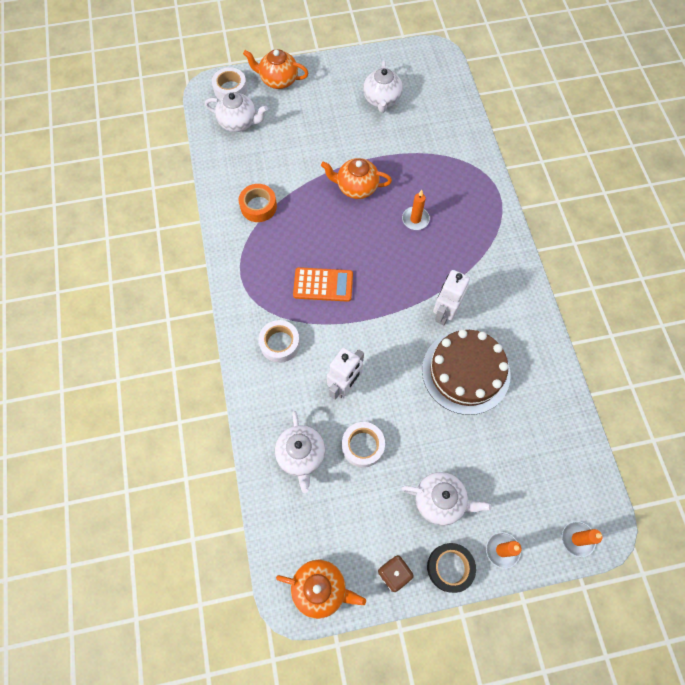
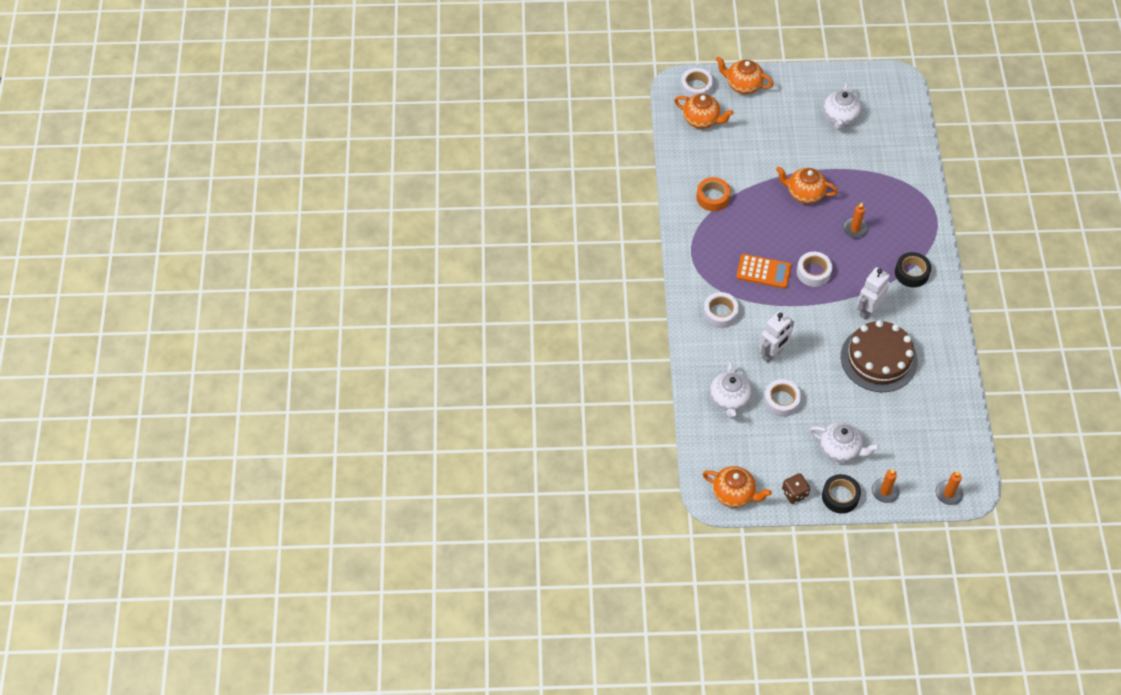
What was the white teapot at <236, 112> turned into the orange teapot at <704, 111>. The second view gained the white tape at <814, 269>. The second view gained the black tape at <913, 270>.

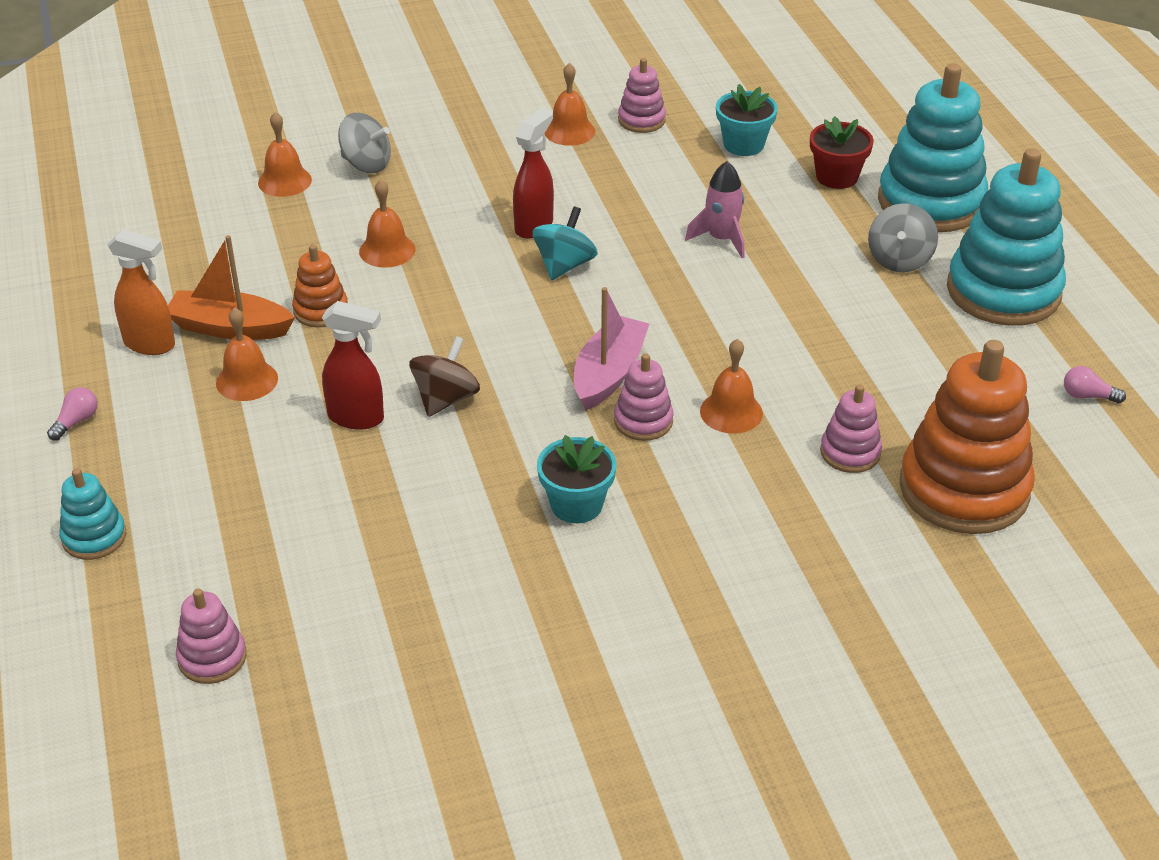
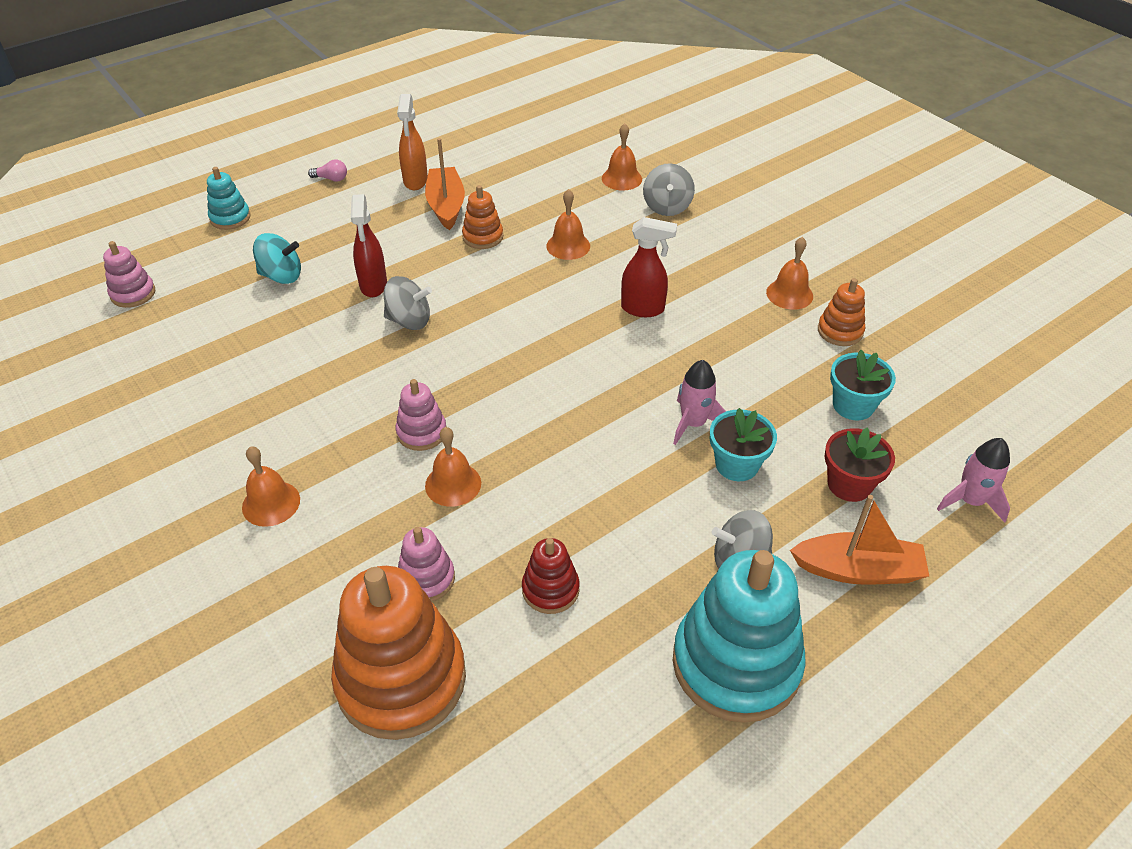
The orange bell ended up elsewhere, having gone from <247, 354> to <271, 486>. What was the brown spinning top at <444, 376> turned into the grey spinning top at <408, 303>. The turquoise spinning top ended up elsewhere, having gone from <565, 243> to <277, 258>. The turquoise flower pot ended up elsewhere, having gone from <577, 479> to <743, 444>. The second view lost the pink boat at <611, 348>. What was the pink stacking toy at <642, 95> turned into the orange stacking toy at <841, 312>. Where the turquoise stacking toy stood at <933, 147>, the orange boat came to stand at <859, 540>. The second view lost the pink light bulb at <1095, 384>. The second view gained the red stacking toy at <551, 576>. The second view gained the pink rocket at <973, 480>.

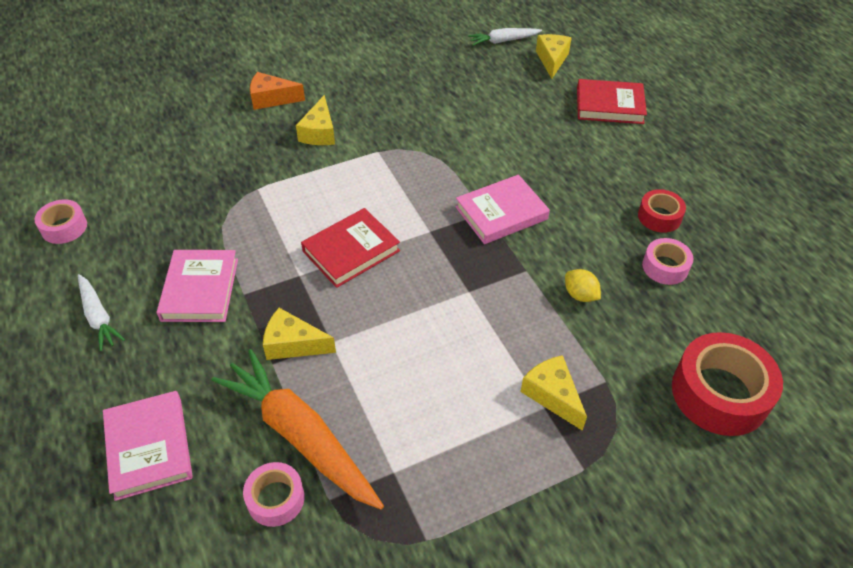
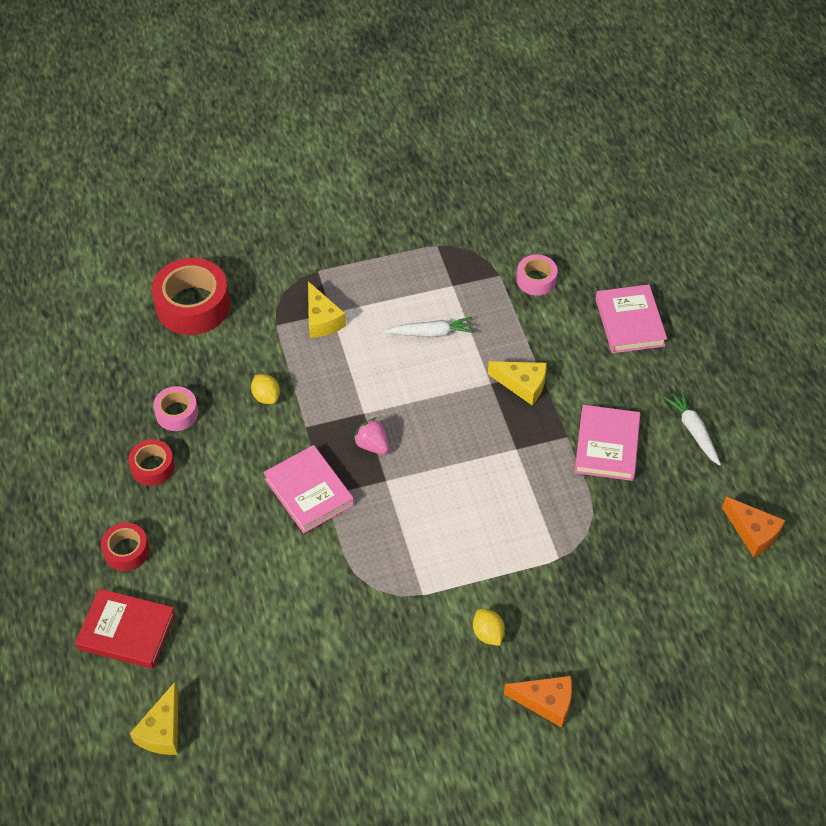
Where the pink tape stood at <60, 221>, the orange cheese came to stand at <753, 527>. The second view lost the orange carrot at <298, 429>. Where the yellow cheese stood at <315, 120>, the yellow lemon came to stand at <489, 627>. The second view lost the red book at <350, 248>. The pink book at <502, 209> ended up facing another way, 75 degrees clockwise from before. The white carrot ended up elsewhere, having gone from <505, 37> to <429, 327>. The second view gained the red tape at <125, 546>. The second view gained the pink strawberry at <371, 436>.

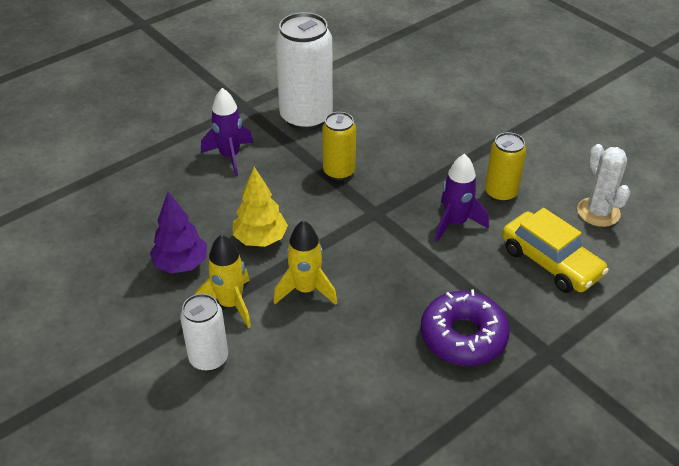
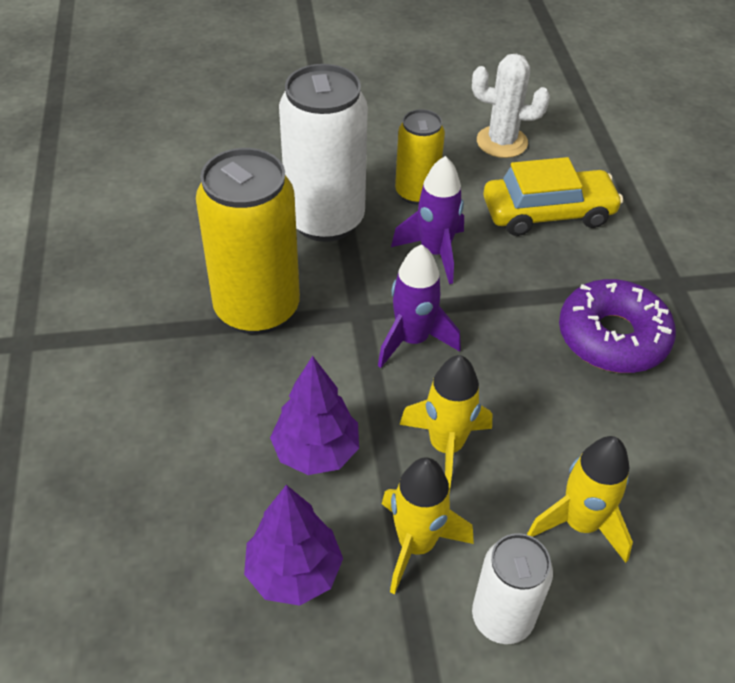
The purple rocket ended up elsewhere, having gone from <227, 132> to <419, 306>. What was the yellow tree at <260, 207> turned into the purple tree at <314, 415>. The white can ended up elsewhere, having gone from <304, 71> to <323, 153>. The size of the yellow can at <339, 146> changed by a factor of 1.75. The second view gained the yellow rocket at <580, 499>.

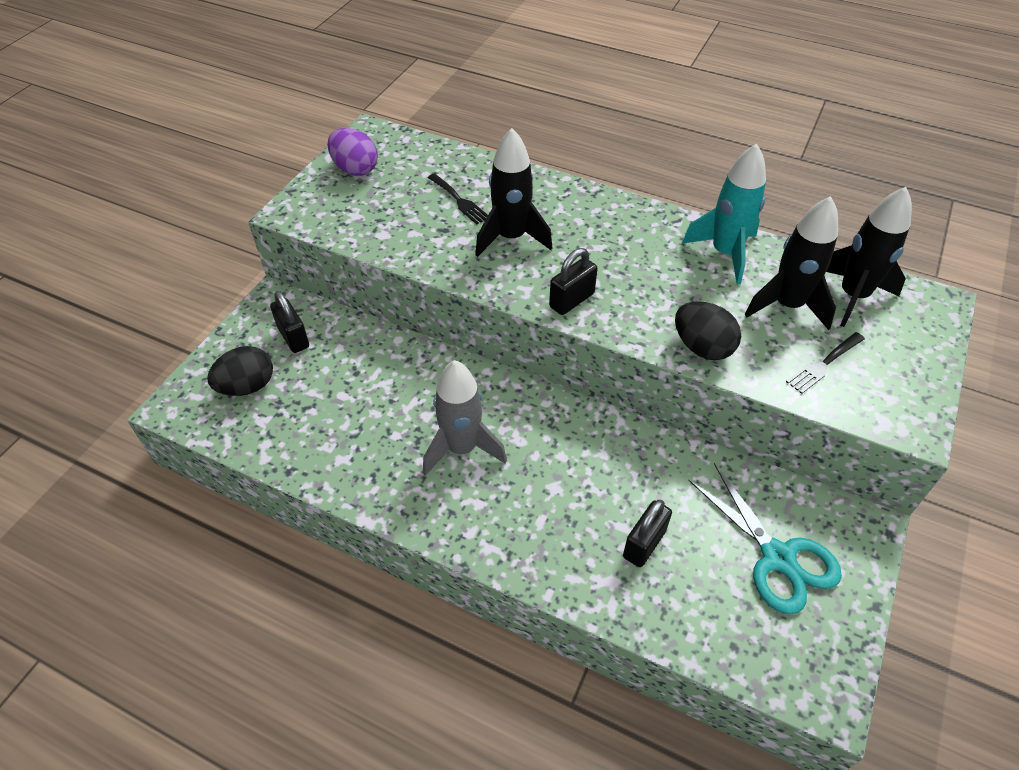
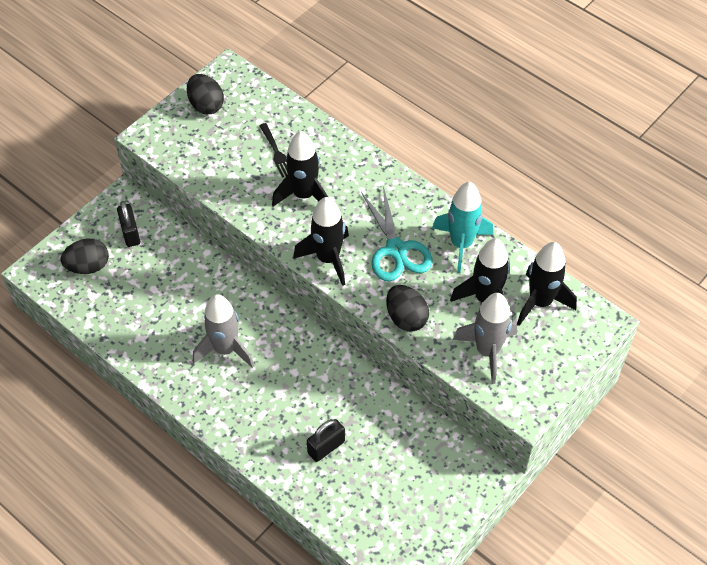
What was the purple egg at <353, 152> turned into the black egg at <205, 94>. Where the black padlock stood at <573, 281>, the black rocket came to stand at <321, 241>. The turquoise scissors ended up elsewhere, having gone from <765, 538> to <396, 234>. Where the black fork stood at <825, 363>, the grey rocket came to stand at <485, 338>.

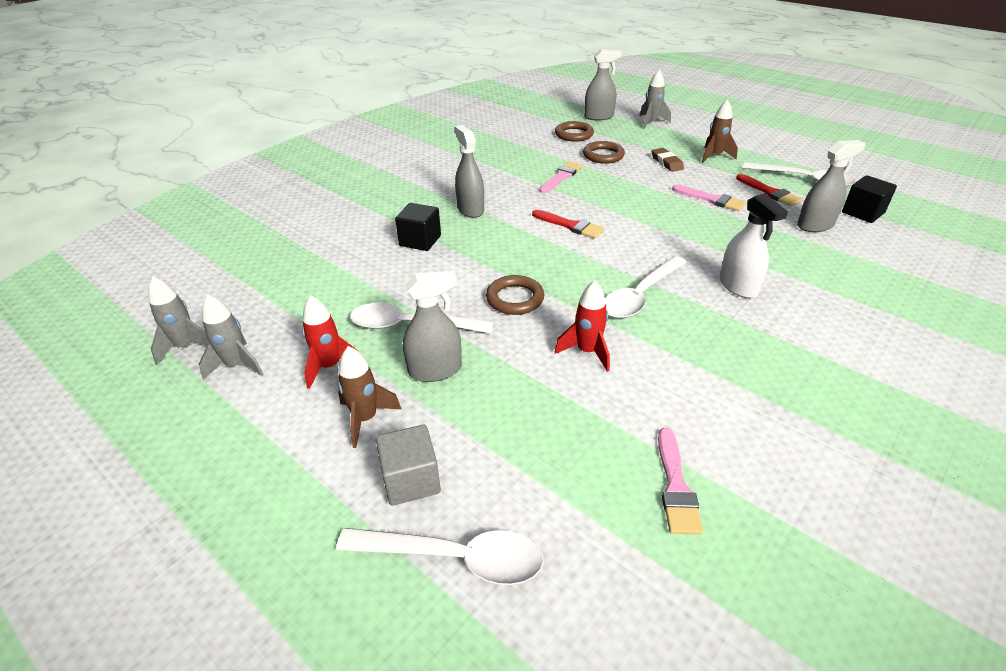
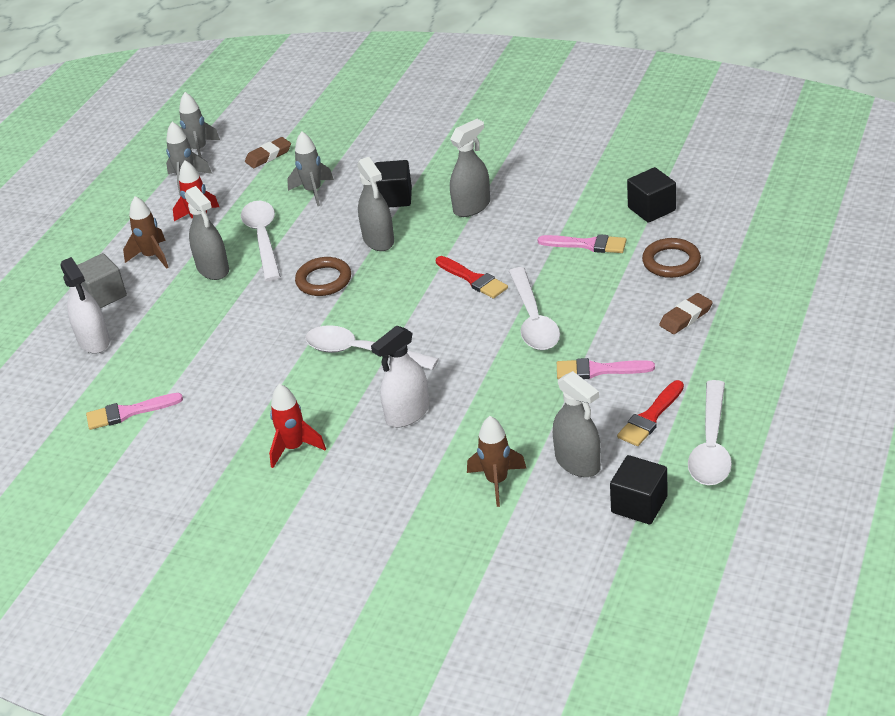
The white spoon ended up elsewhere, having gone from <440, 556> to <534, 308>. The red brush at <568, 224> ended up facing another way, 60 degrees counterclockwise from before. The second view lost the brown ring at <574, 131>. The red rocket ended up elsewhere, having gone from <582, 326> to <297, 426>. The grey spray bottle ended up elsewhere, having gone from <603, 84> to <375, 204>. The grey rocket ended up elsewhere, having gone from <655, 99> to <310, 169>. The pink brush at <709, 198> ended up facing another way, 75 degrees clockwise from before. The brown rocket ended up elsewhere, having gone from <719, 131> to <497, 461>. The second view gained the white spray bottle at <85, 305>. The second view gained the brown eraser at <268, 152>. The second view gained the black cube at <651, 195>.

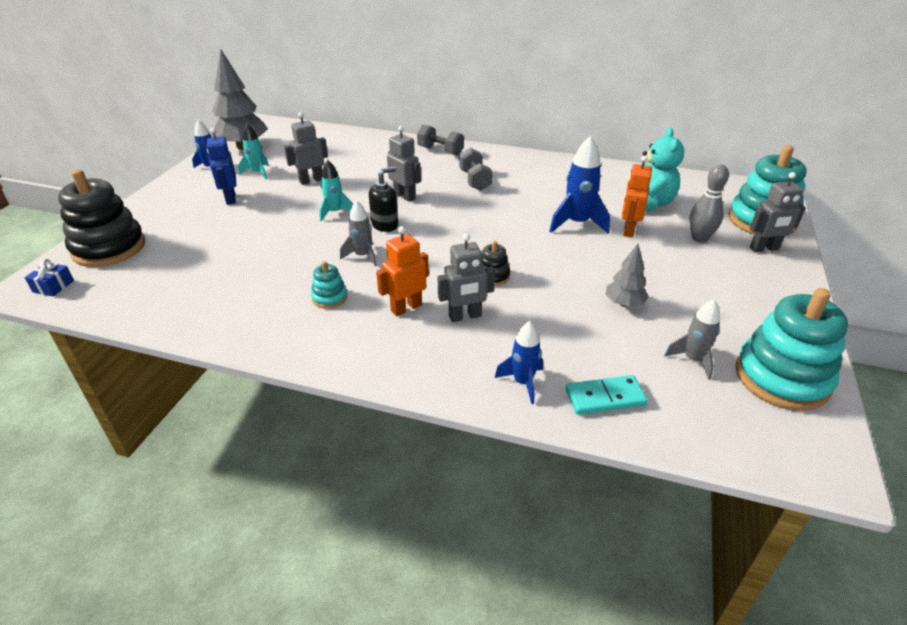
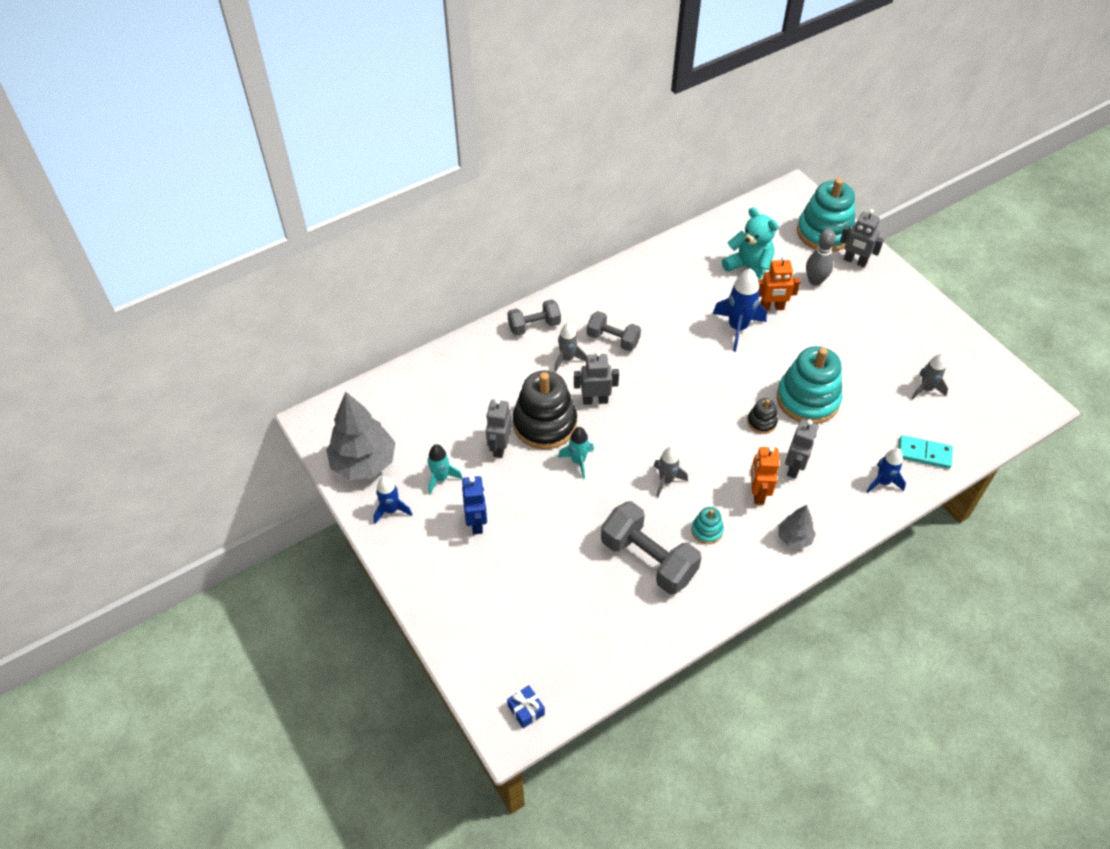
The black stacking toy ended up elsewhere, having gone from <101, 218> to <545, 409>. The blue robot at <221, 166> ended up facing another way, 120 degrees counterclockwise from before. The second view lost the black soap dispenser at <383, 199>. The turquoise domino at <607, 395> ended up facing another way, 75 degrees clockwise from before. The grey tree ended up elsewhere, having gone from <627, 275> to <797, 527>. The orange robot at <637, 196> ended up facing another way, 60 degrees counterclockwise from before. The turquoise stacking toy ended up elsewhere, having gone from <791, 349> to <809, 385>. The grey robot at <778, 212> ended up facing another way, 90 degrees clockwise from before. The second view gained the grey rocket at <570, 347>. The second view gained the grey dumbbell at <651, 547>.

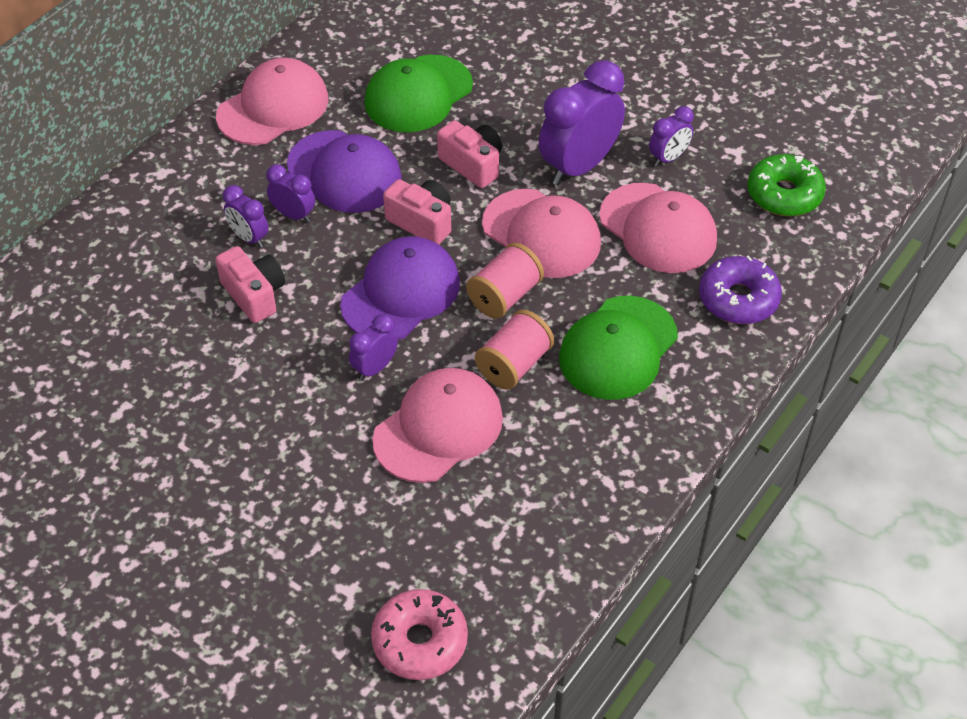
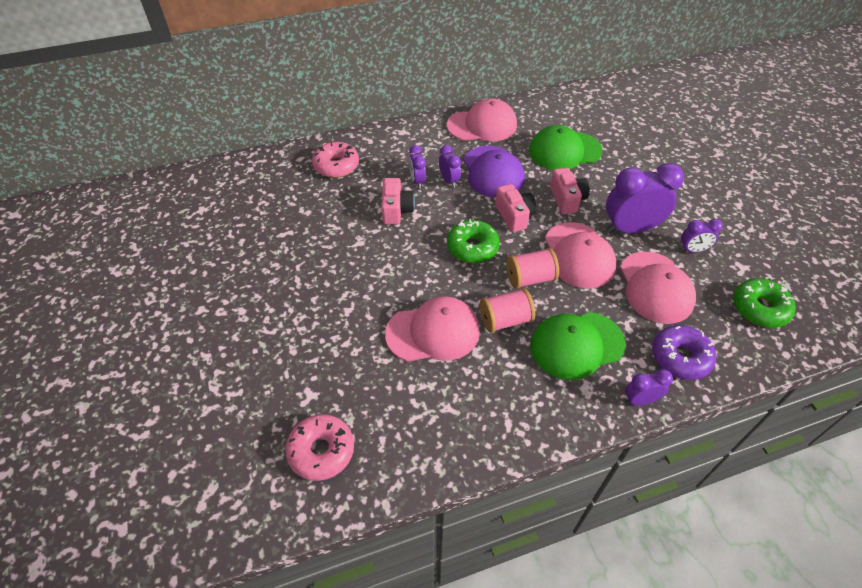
Where the purple cap stood at <400, 288>, the green donut came to stand at <473, 241>. The purple clock ended up elsewhere, having gone from <373, 347> to <649, 387>. The second view gained the pink donut at <335, 160>.

